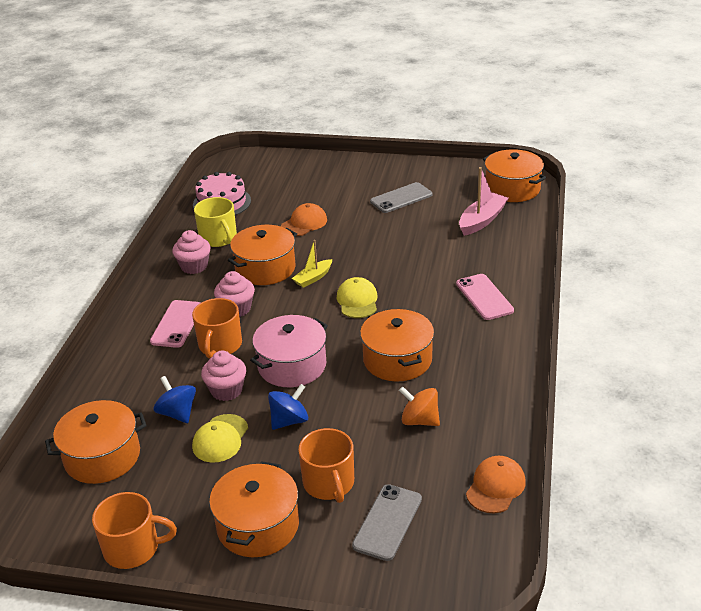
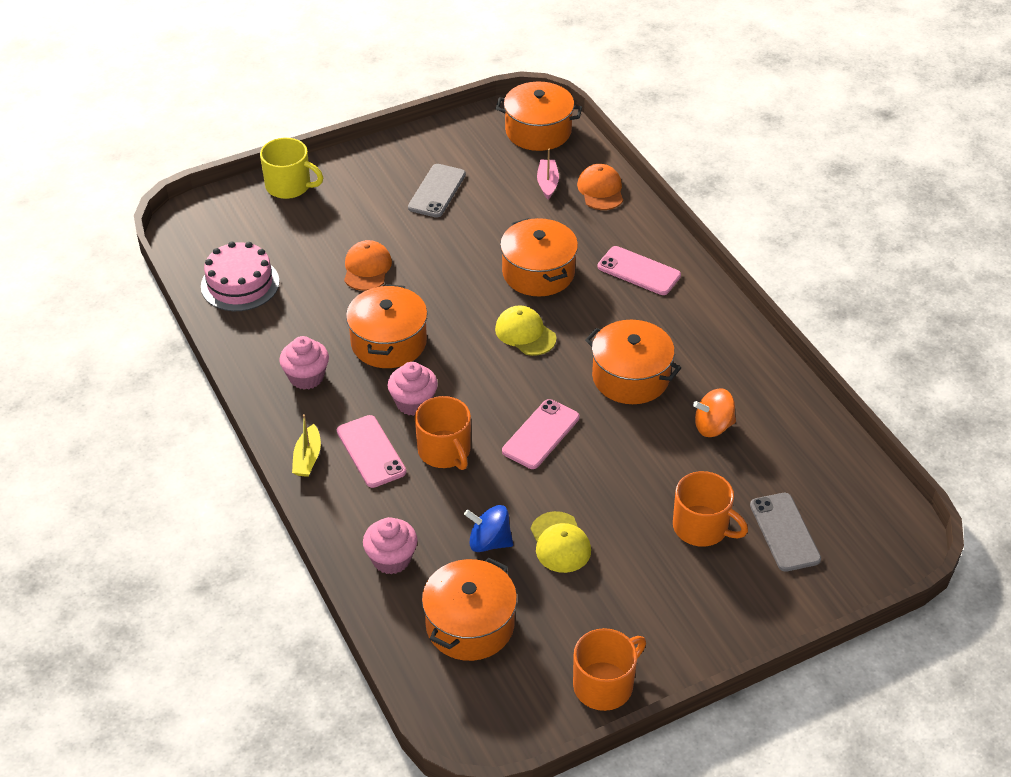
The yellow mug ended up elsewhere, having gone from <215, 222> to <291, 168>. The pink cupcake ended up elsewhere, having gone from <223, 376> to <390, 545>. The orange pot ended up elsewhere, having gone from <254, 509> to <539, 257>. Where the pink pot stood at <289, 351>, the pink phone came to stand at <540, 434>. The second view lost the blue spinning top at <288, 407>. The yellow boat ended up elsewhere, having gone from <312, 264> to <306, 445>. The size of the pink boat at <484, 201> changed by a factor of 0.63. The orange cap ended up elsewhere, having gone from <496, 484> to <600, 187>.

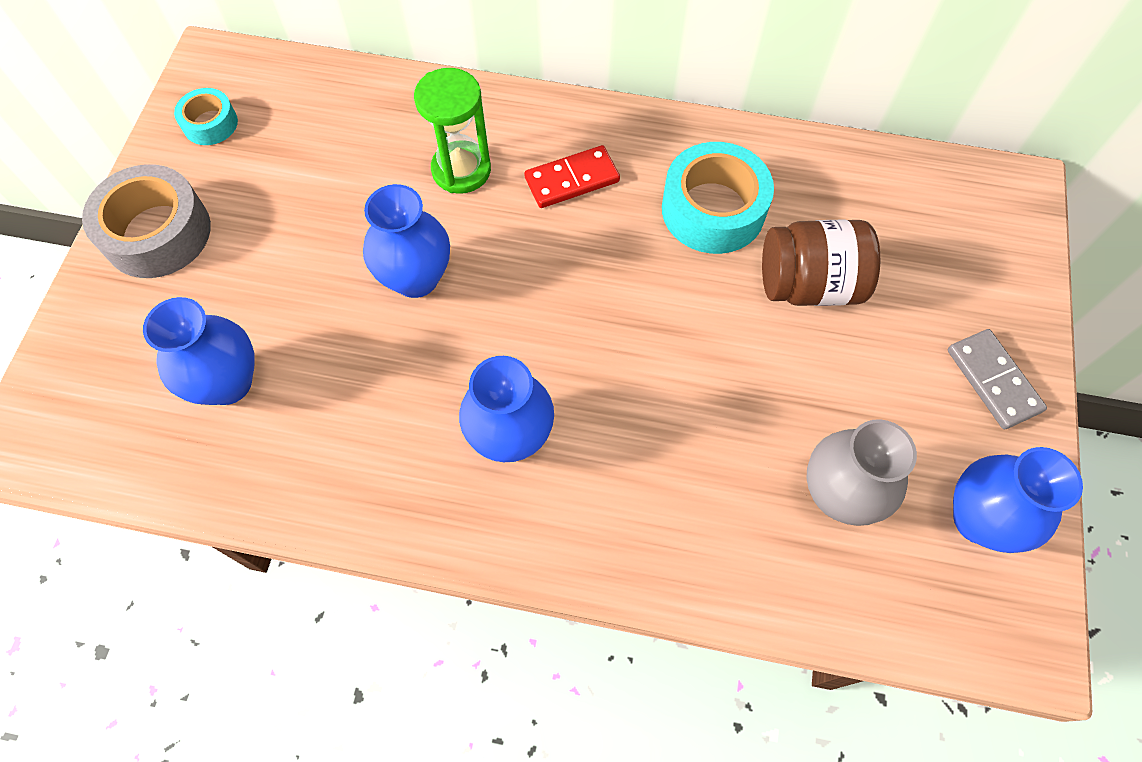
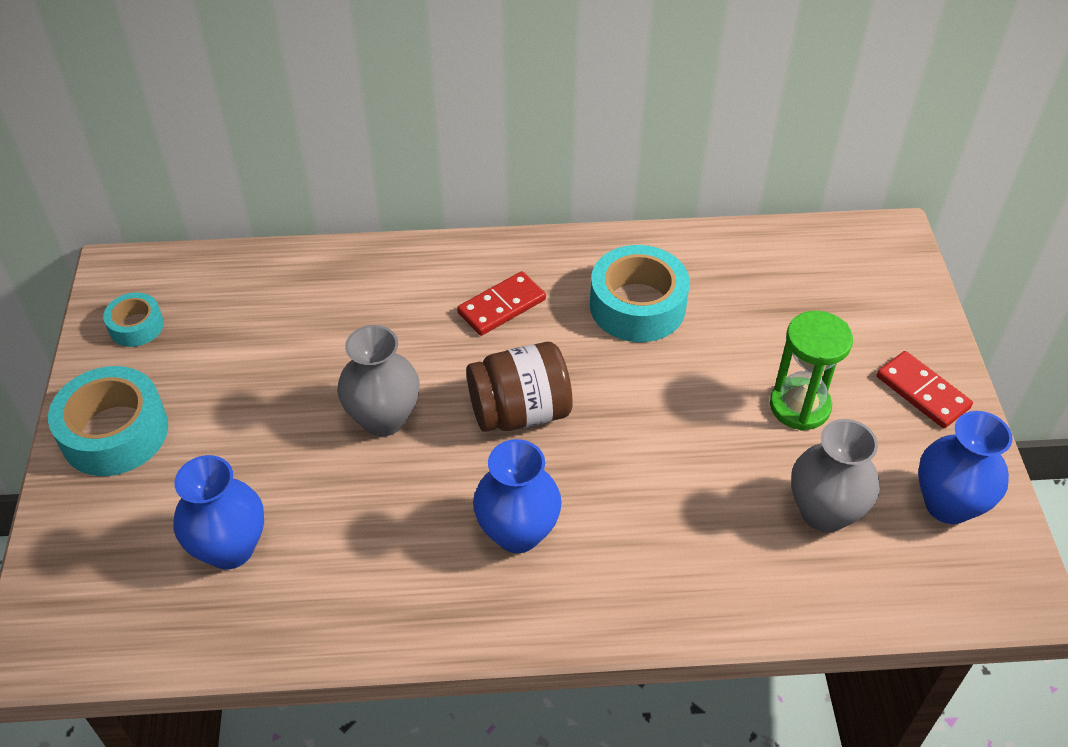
What was the grey tape at <146, 221> turned into the turquoise tape at <108, 421>. What was the blue vase at <406, 241> turned into the grey vase at <378, 380>. The green hourglass ended up elsewhere, having gone from <452, 131> to <811, 371>. The brown jar ended up elsewhere, having gone from <821, 262> to <519, 387>. What was the grey domino at <997, 379> turned into the red domino at <925, 389>.

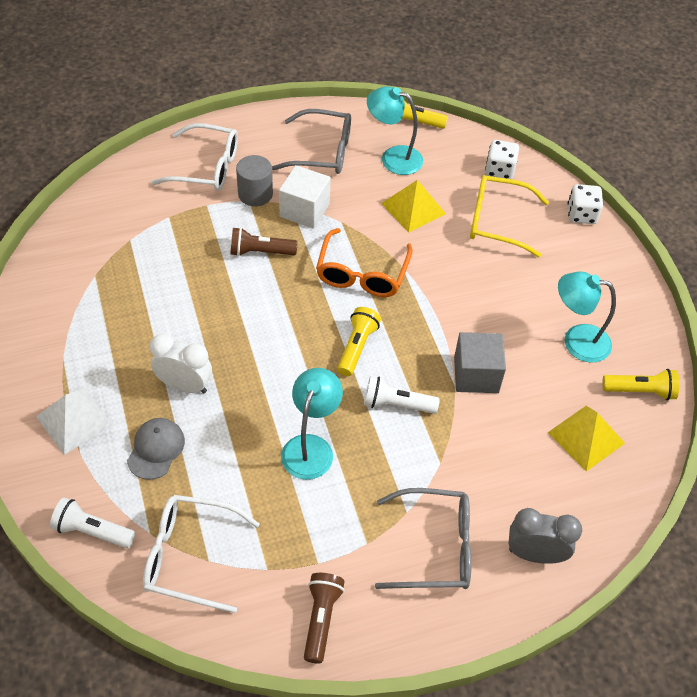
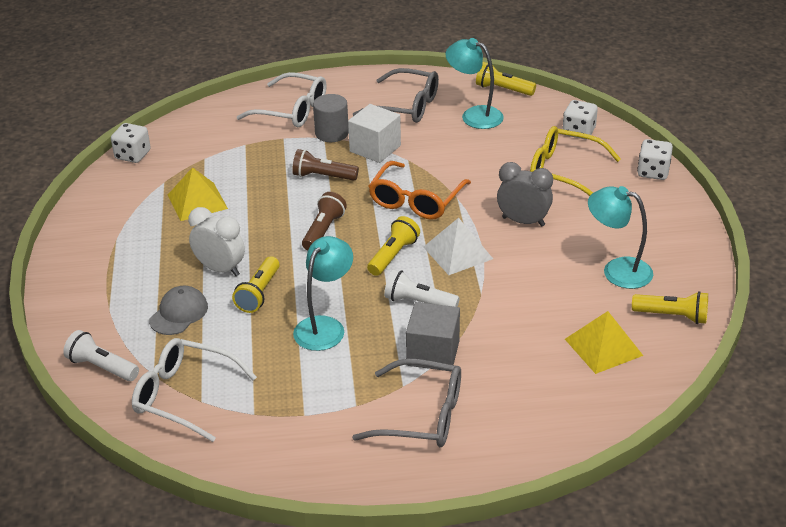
The white pyramid ended up elsewhere, having gone from <74, 421> to <458, 246>. The brown flashlight ended up elsewhere, having gone from <324, 618> to <324, 221>. The yellow pyramid ended up elsewhere, having gone from <413, 206> to <198, 194>. The grey cube ended up elsewhere, having gone from <480, 362> to <433, 336>. The grey clock ended up elsewhere, having gone from <545, 536> to <525, 194>. The second view gained the white dice at <131, 143>. The second view gained the yellow flashlight at <256, 284>.

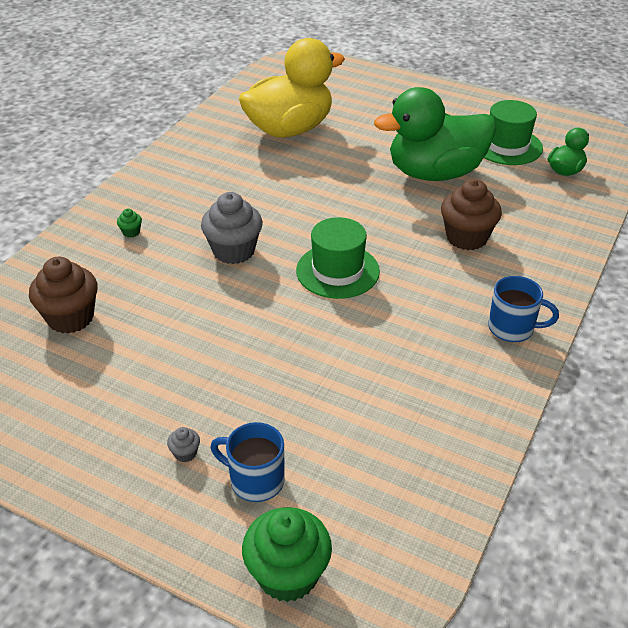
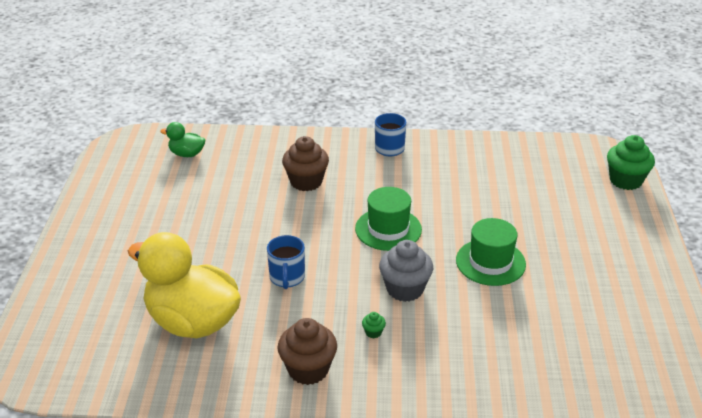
The brown cupcake ended up elsewhere, having gone from <63, 295> to <307, 351>. The green cupcake ended up elsewhere, having gone from <129, 222> to <374, 325>. The second view lost the grey cupcake at <183, 444>. The blue mug ended up elsewhere, having gone from <248, 462> to <286, 262>. The second view lost the green duck at <435, 134>. The green hat ended up elsewhere, having gone from <513, 132> to <491, 252>.

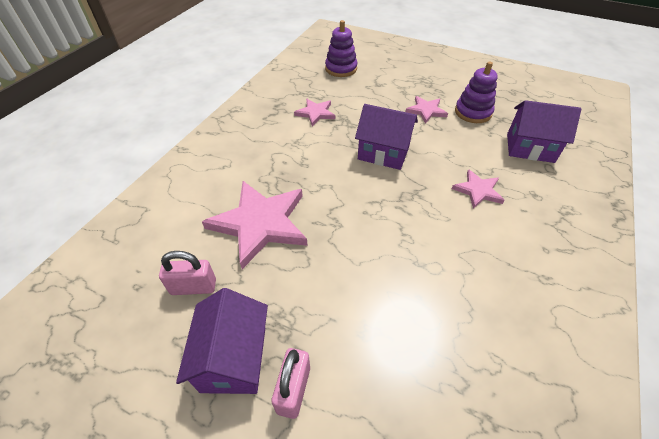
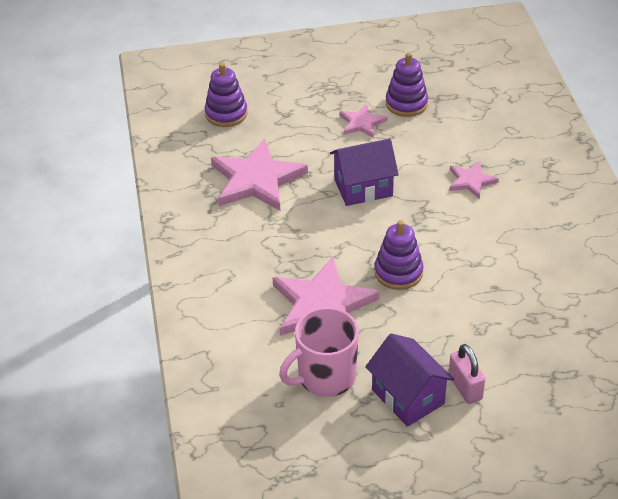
Where the pink padlock stood at <187, 273>, the pink mug came to stand at <319, 352>. The size of the pink star at <314, 112> changed by a factor of 1.94. The second view lost the purple house at <544, 131>. The second view gained the purple stacking toy at <398, 255>.

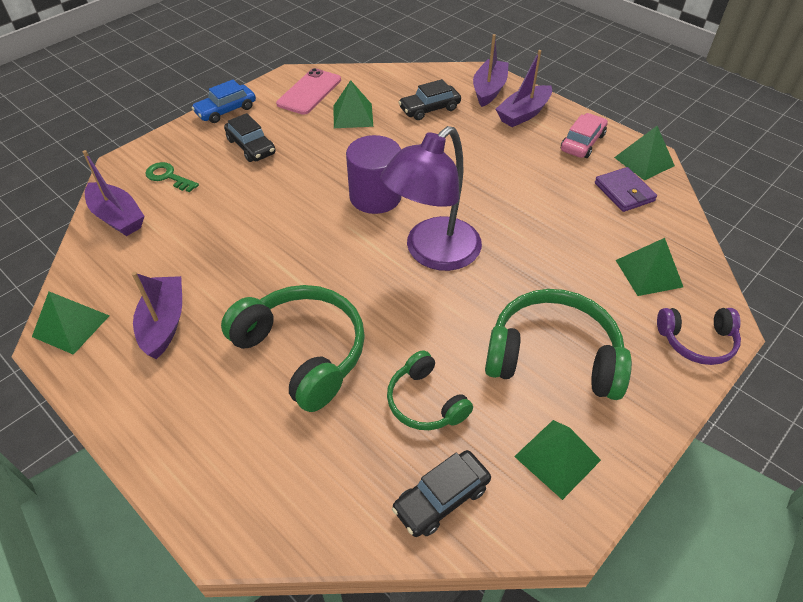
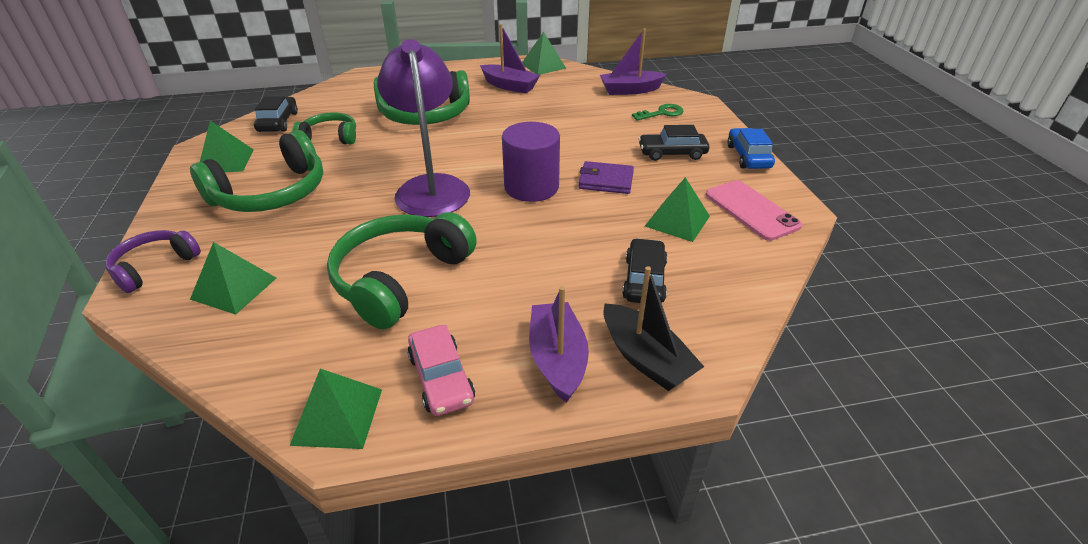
What was the purple boat at <491, 70> turned into the black boat at <653, 328>. The purple wallet ended up elsewhere, having gone from <626, 189> to <606, 177>. The second view gained the green headphones at <402, 270>.

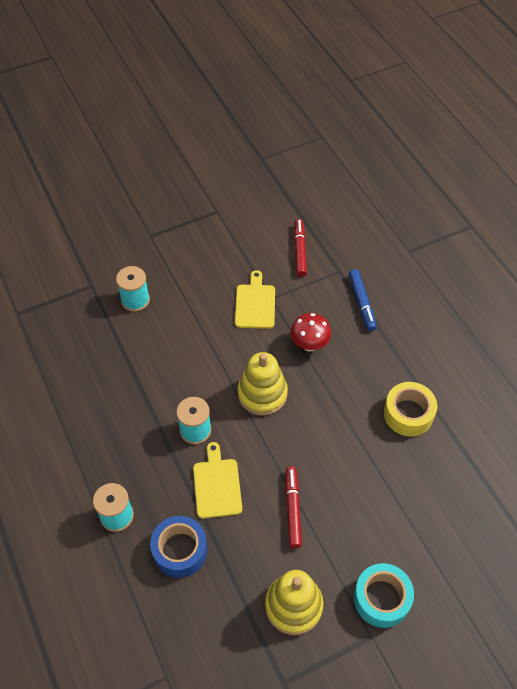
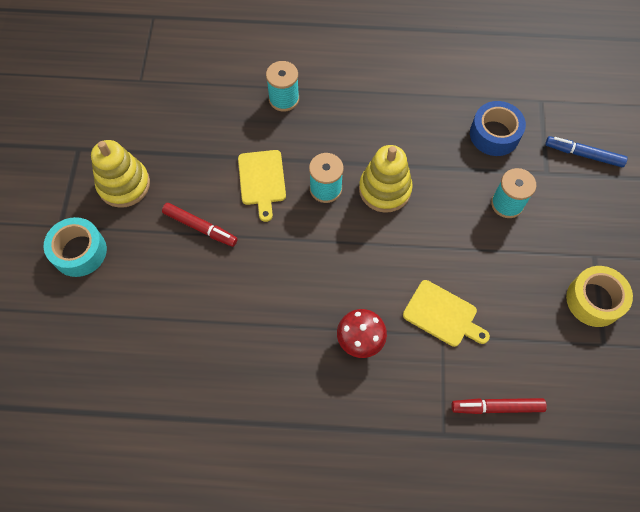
The blue tape ended up elsewhere, having gone from <179, 547> to <498, 128>. The yellow cutting board at <217, 480> ended up facing another way, 60 degrees clockwise from before. The yellow stacking toy ended up elsewhere, having gone from <263, 384> to <386, 179>. The red marker at <300, 248> ended up facing another way, 150 degrees clockwise from before. The blue marker ended up elsewhere, having gone from <363, 300> to <586, 151>. The yellow tape ended up elsewhere, having gone from <410, 409> to <599, 296>.

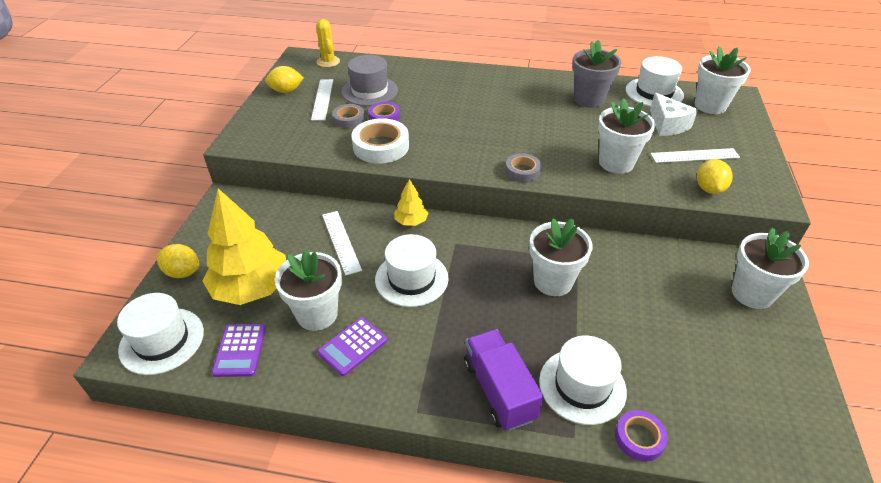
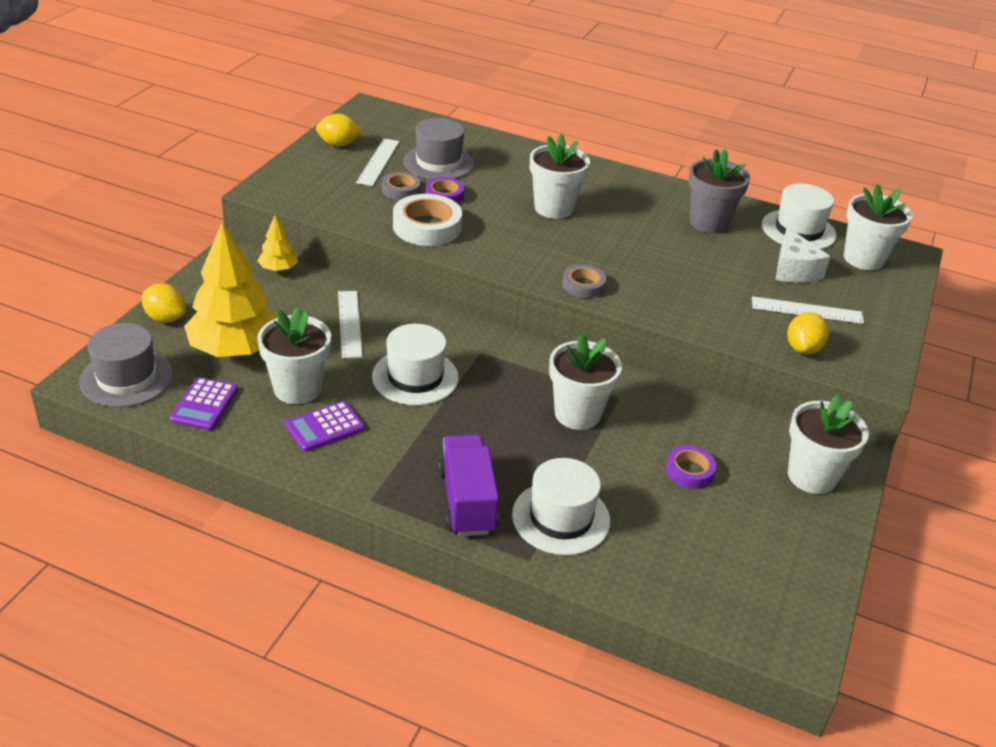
What was the white hat at <160, 334> turned into the grey hat at <126, 365>. The second view lost the yellow cactus at <328, 43>. The yellow tree ended up elsewhere, having gone from <411, 202> to <277, 243>. The white flower pot ended up elsewhere, having gone from <626, 136> to <560, 176>. The purple tape ended up elsewhere, having gone from <641, 436> to <690, 467>.

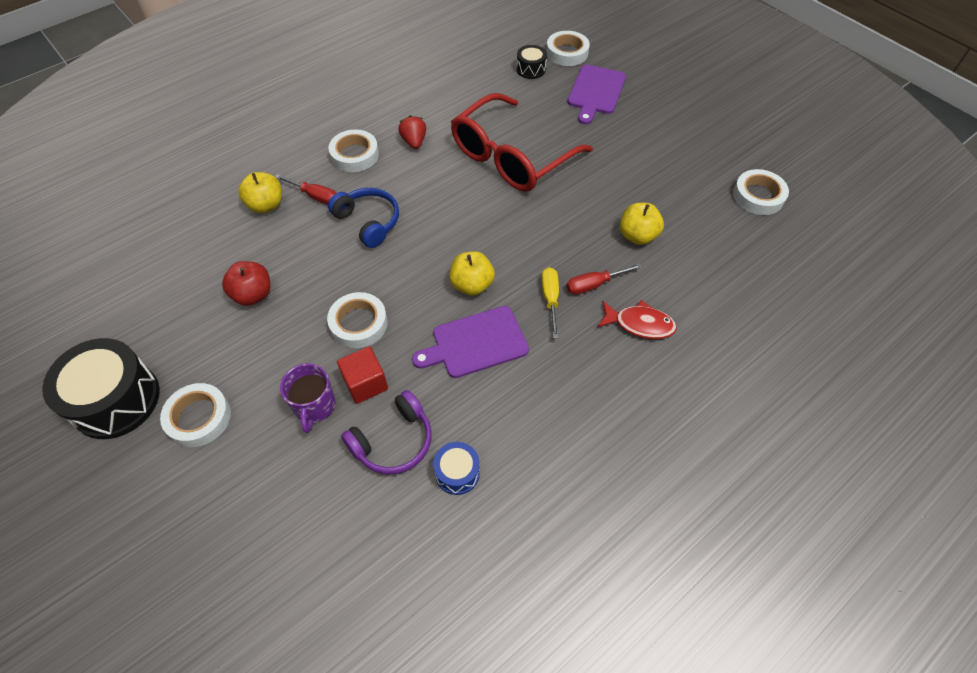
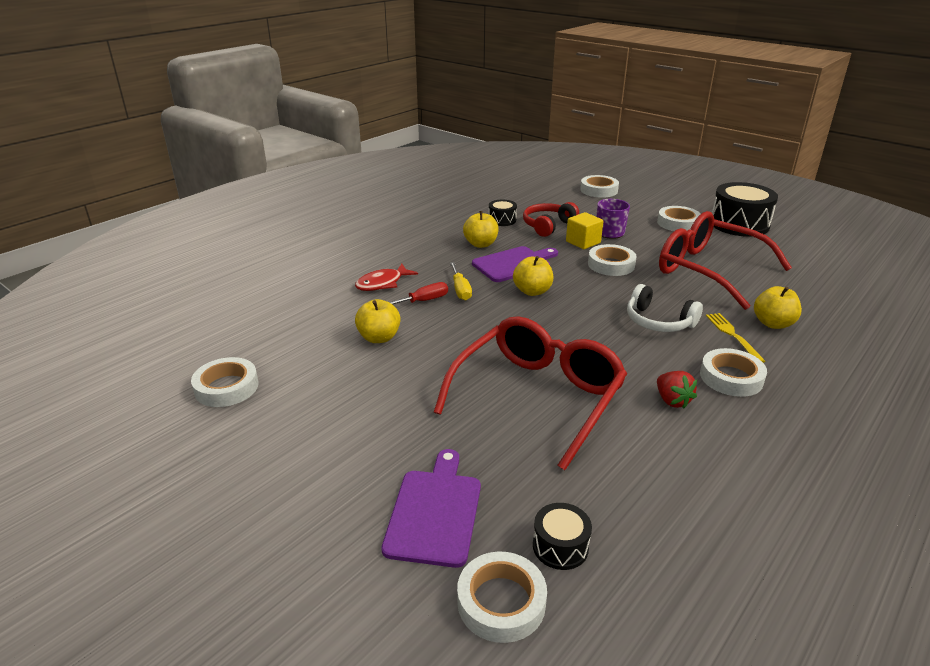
Where the red apple stood at <246, 283>, the red glasses came to stand at <725, 260>. Where the red screwdriver stood at <305, 189>, the yellow fork came to stand at <736, 338>. What was the blue headphones at <363, 218> turned into the white headphones at <665, 308>. What was the red cube at <362, 375> turned into the yellow cube at <584, 230>. What was the purple headphones at <386, 432> turned into the red headphones at <551, 219>. What was the blue drum at <456, 468> turned into the black drum at <503, 213>. The red fish at <637, 319> ended up facing another way, 45 degrees counterclockwise from before. The second view gained the yellow apple at <481, 229>. The second view gained the white tape at <599, 186>.

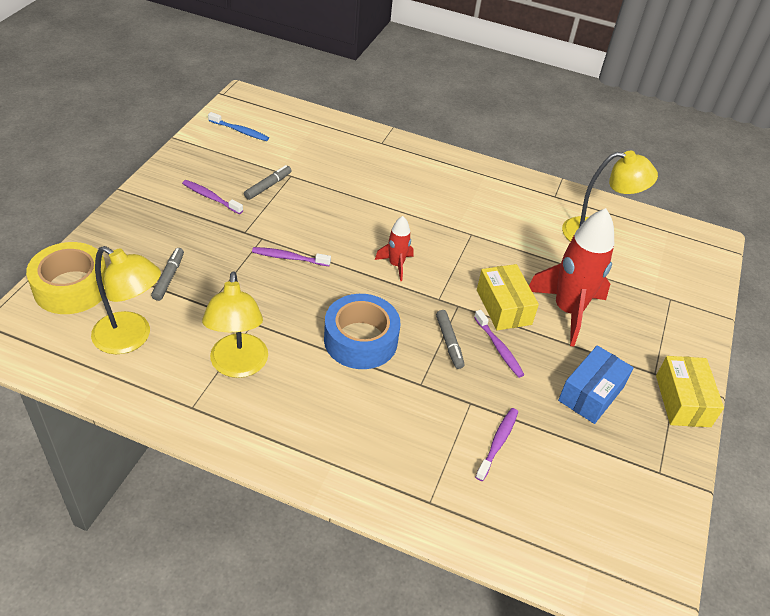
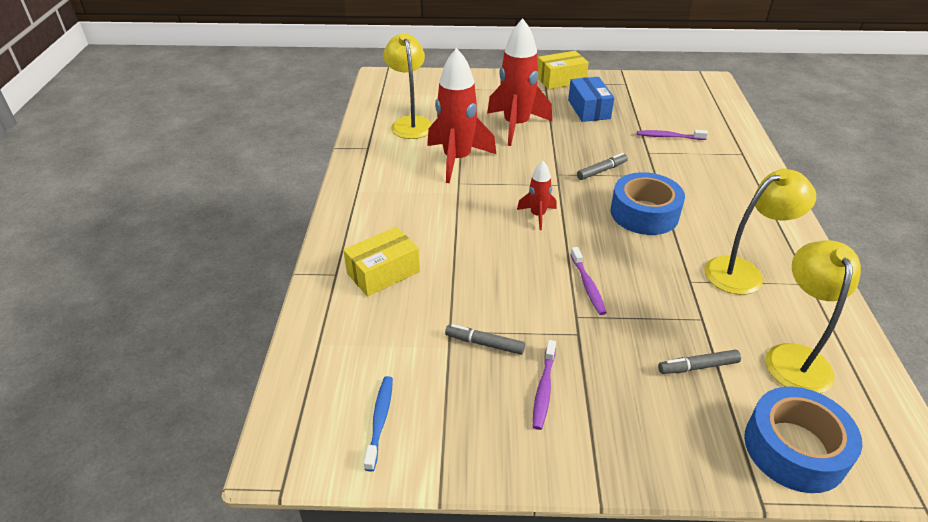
What was the yellow tape at <66, 278> turned into the blue tape at <803, 439>. The second view lost the purple toothbrush at <499, 344>. The yellow box ended up elsewhere, having gone from <508, 297> to <381, 262>. The blue box at <596, 384> ended up facing another way, 60 degrees clockwise from before. The second view gained the red rocket at <461, 115>.

